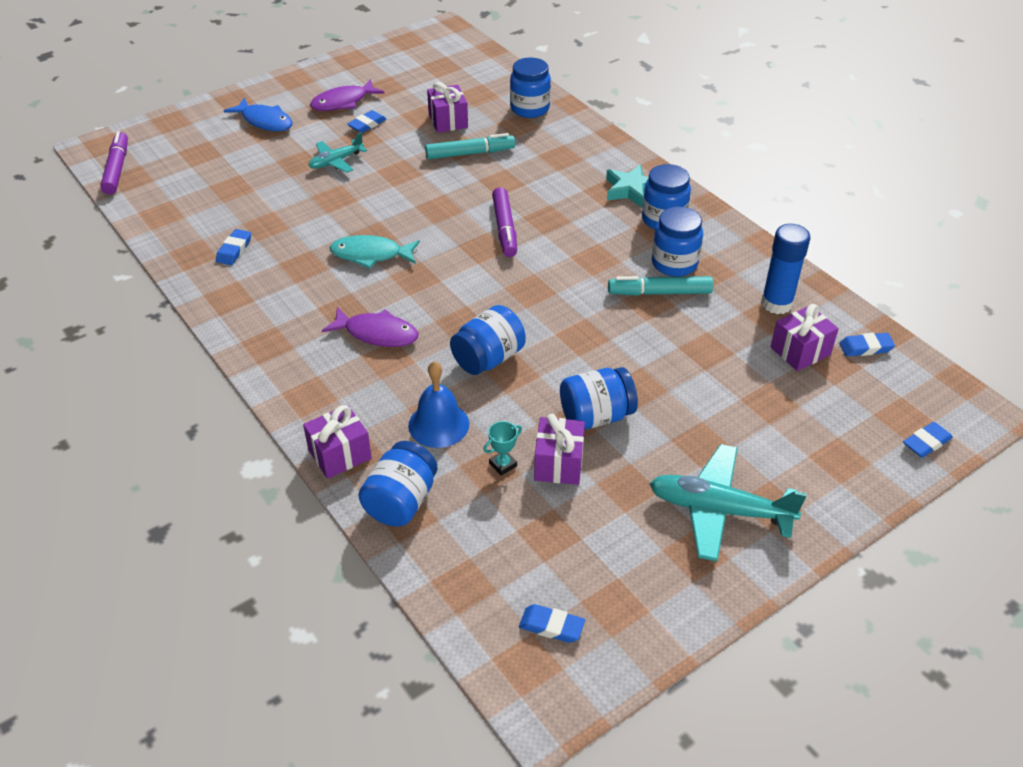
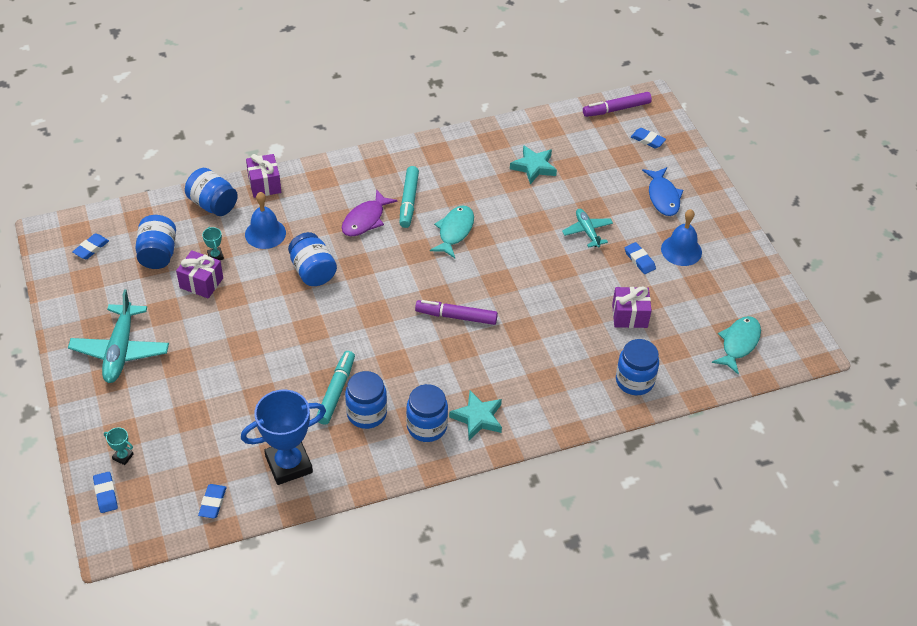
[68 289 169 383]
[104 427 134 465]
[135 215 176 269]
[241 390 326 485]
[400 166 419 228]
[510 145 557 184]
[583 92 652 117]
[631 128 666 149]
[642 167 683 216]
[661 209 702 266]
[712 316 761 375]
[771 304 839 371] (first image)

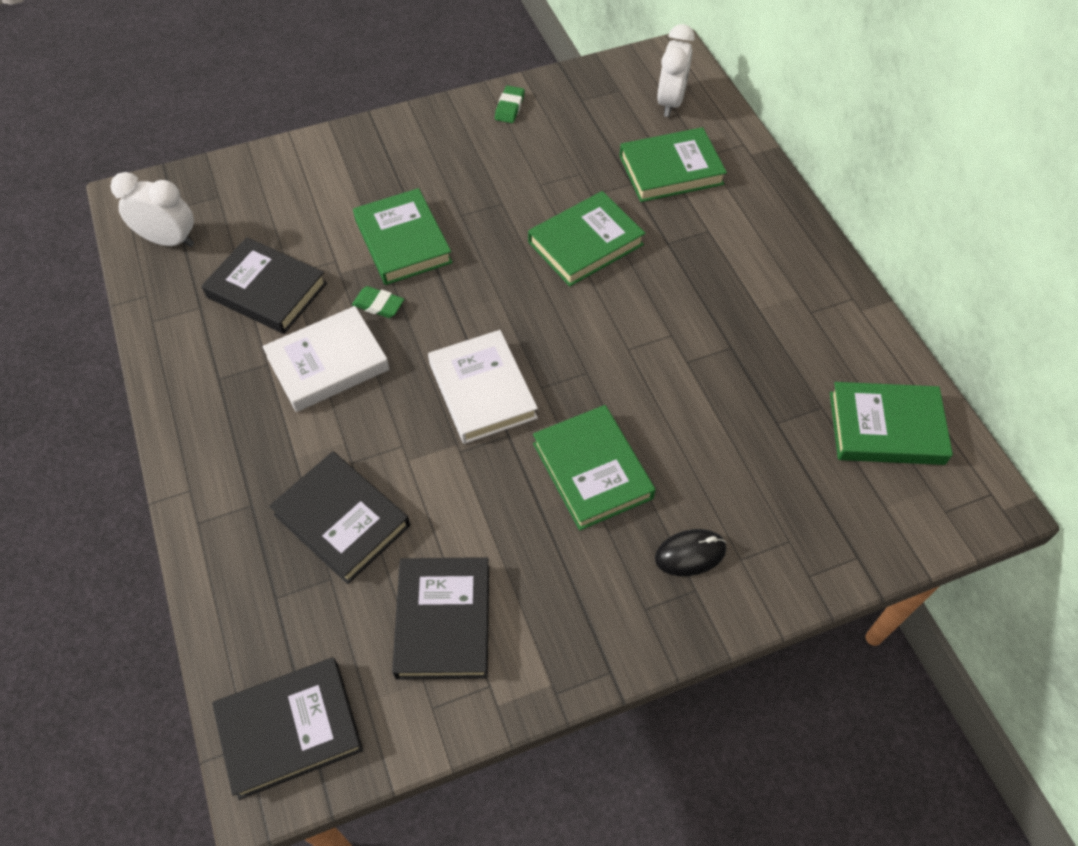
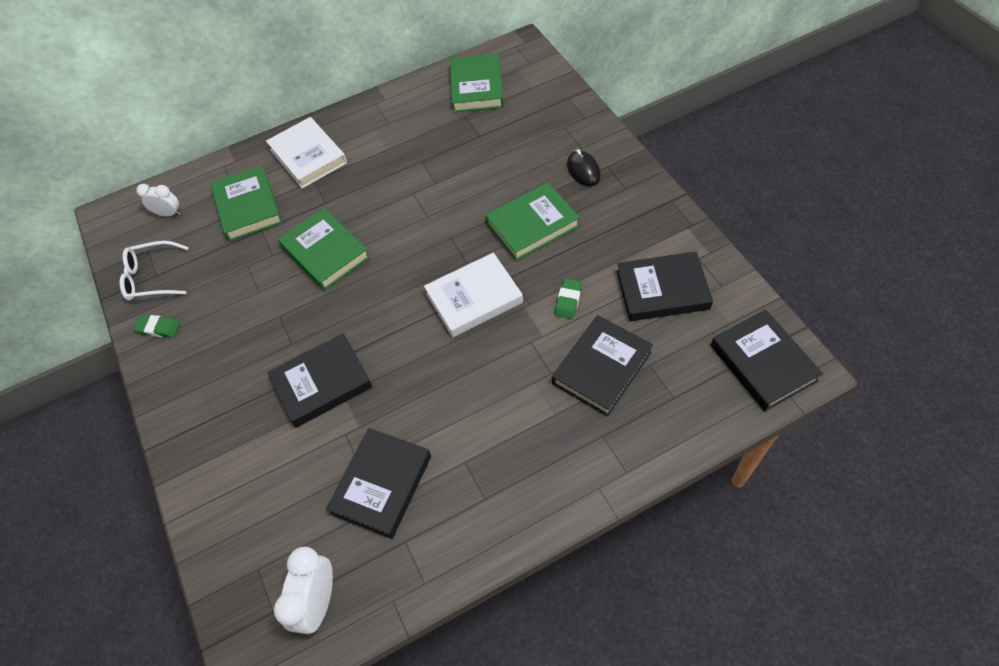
[119 241 189 301]
[136 184 181 217]
[266 117 347 189]
[268 333 373 428]
[555 278 582 319]

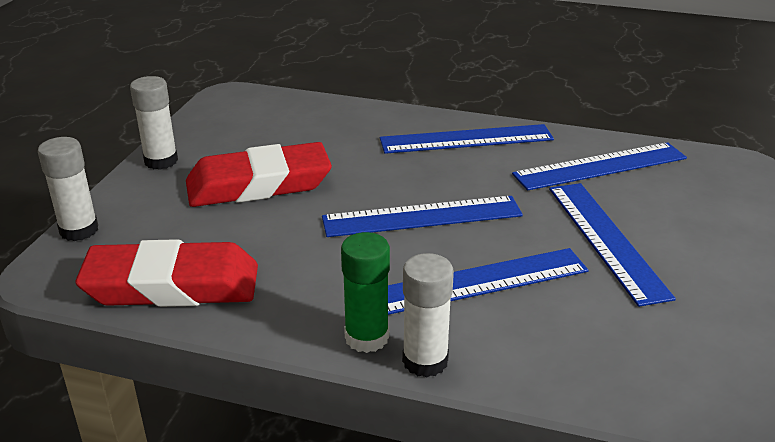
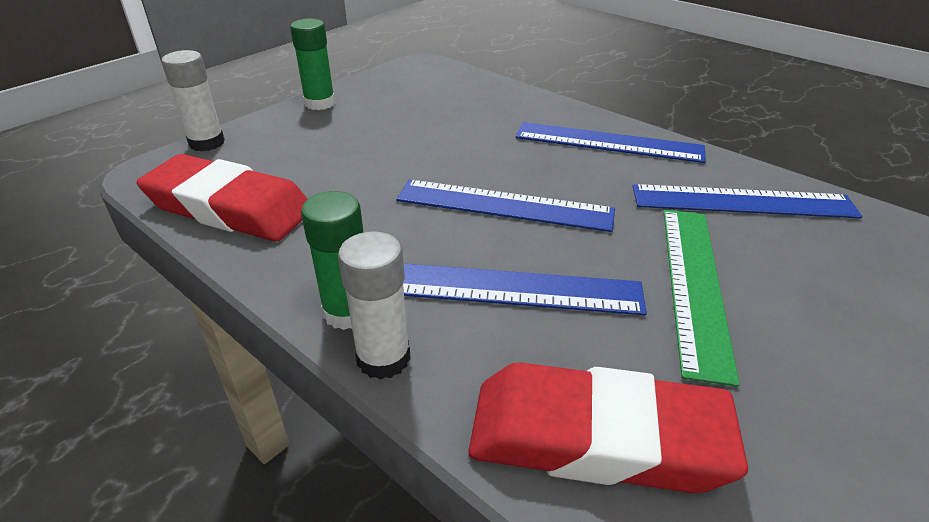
[290 19 335 110]
[468 362 748 493]
[663 210 740 387]

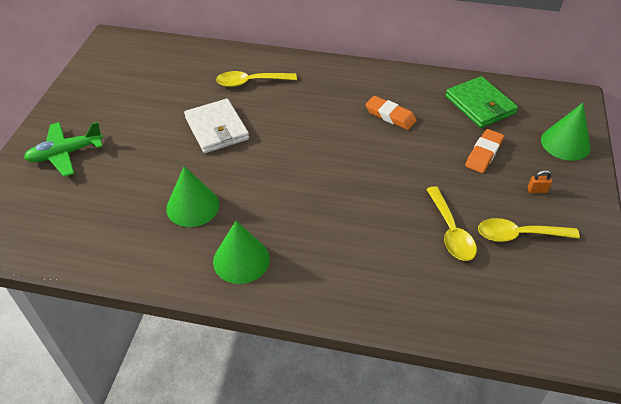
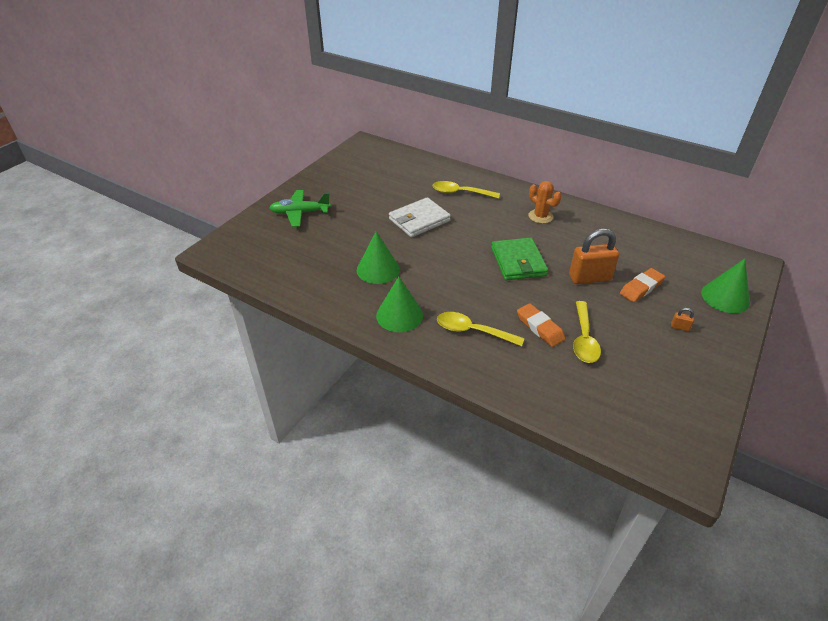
[389 197 451 237]
[437 312 524 346]
[491 238 548 280]
[517 303 565 347]
[528 181 561 224]
[569 229 619 284]

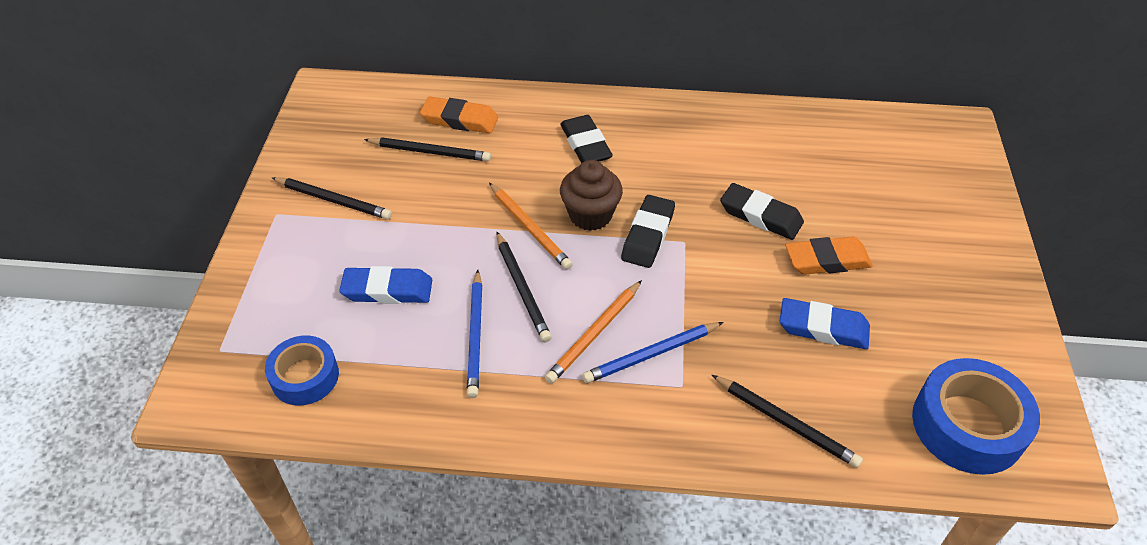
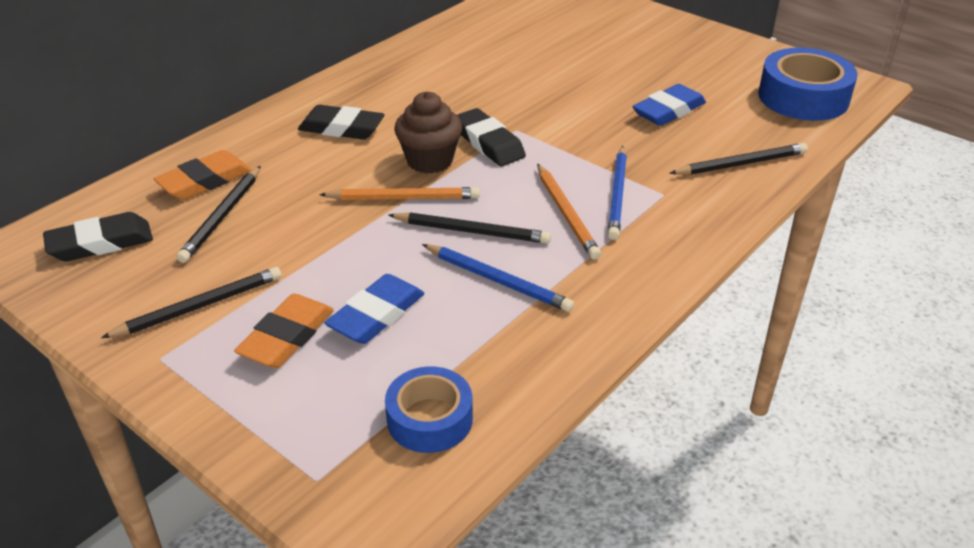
[43 212 153 262]
[176 166 261 263]
[234 294 334 368]

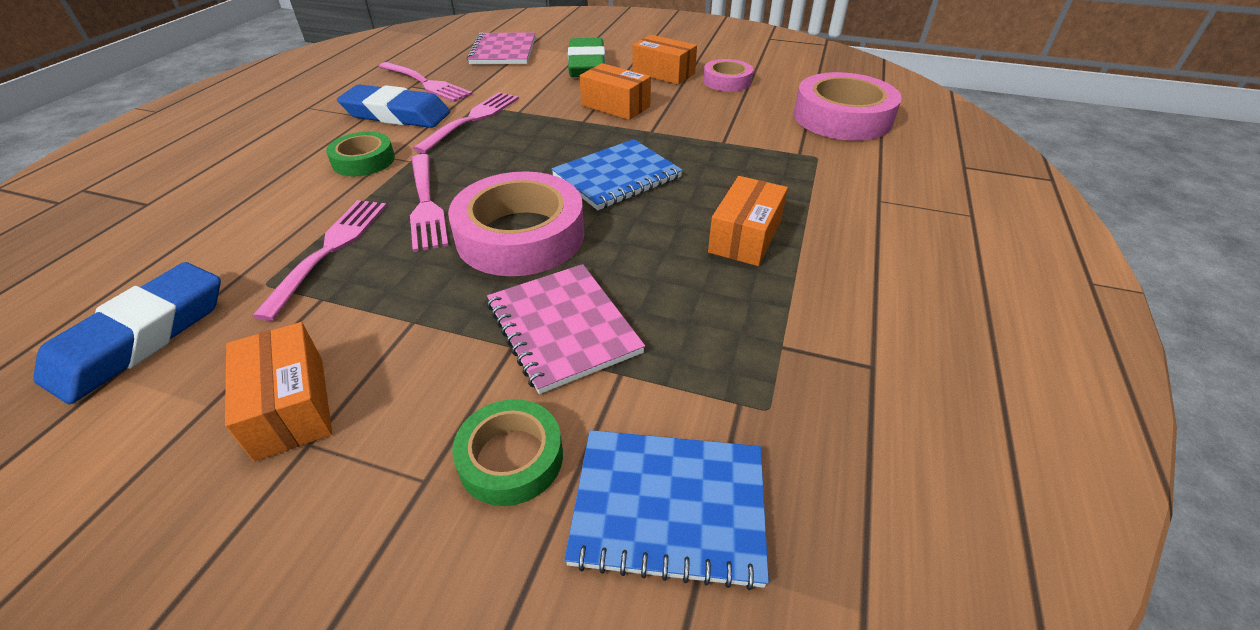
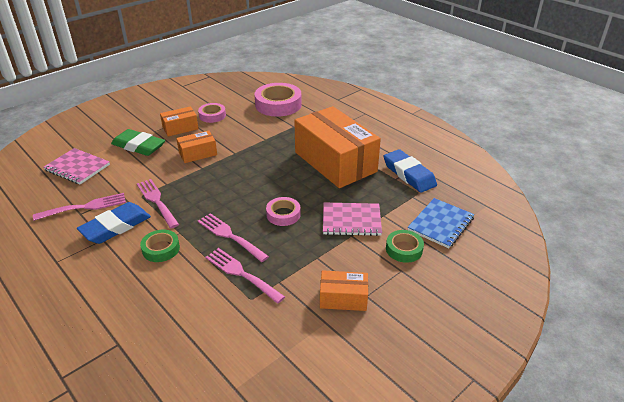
[198 213 269 262]
[266 197 301 226]
[294 106 381 188]
[384 149 437 193]
[551 139 683 210] (first image)

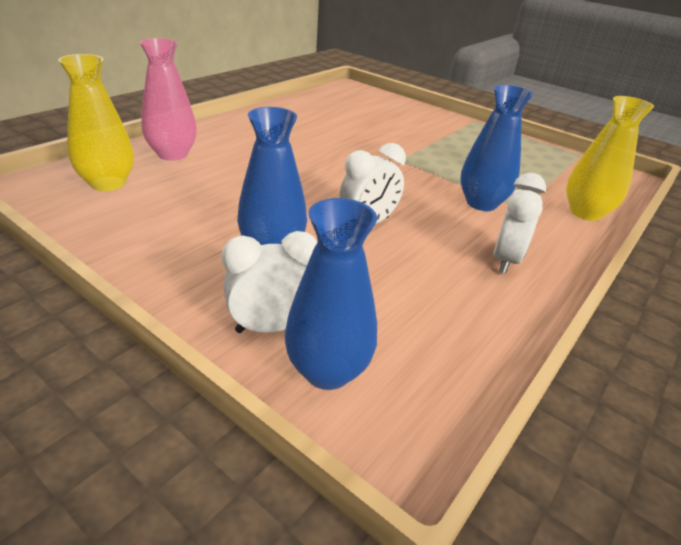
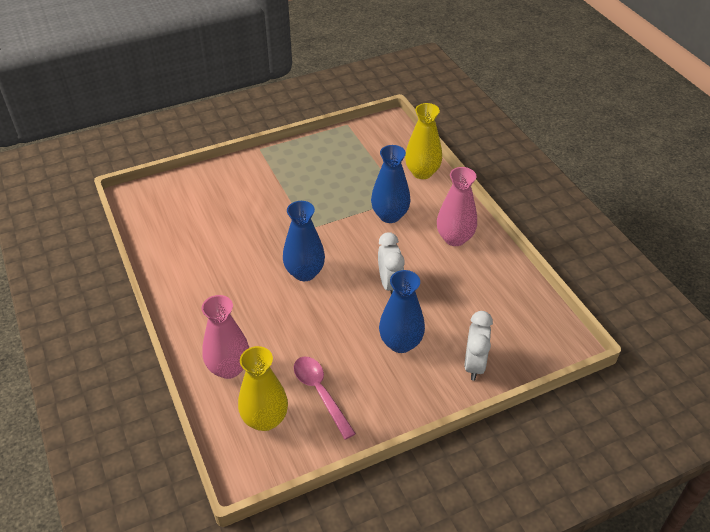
[283 201 325 281]
[294 357 356 440]
[437 167 477 246]

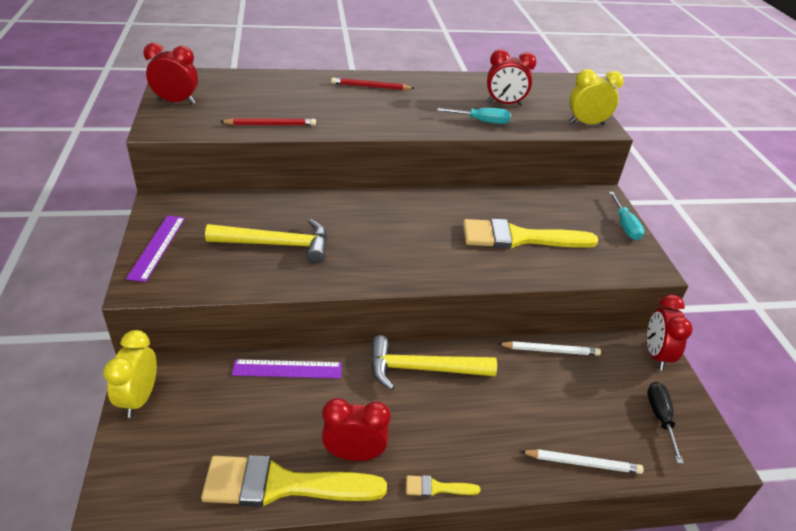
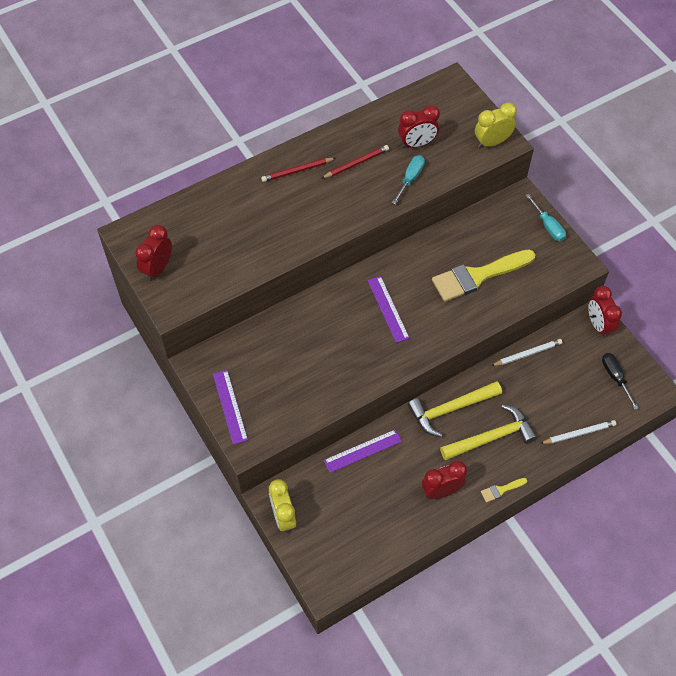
[135 225 172 281]
[321 145 389 179]
[368 276 410 343]
[392 155 425 205]
[440 404 537 460]
[201 455 387 507] (first image)

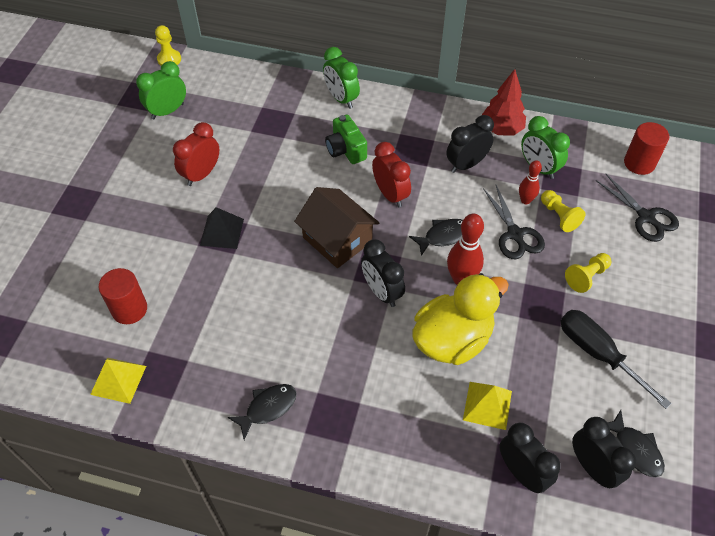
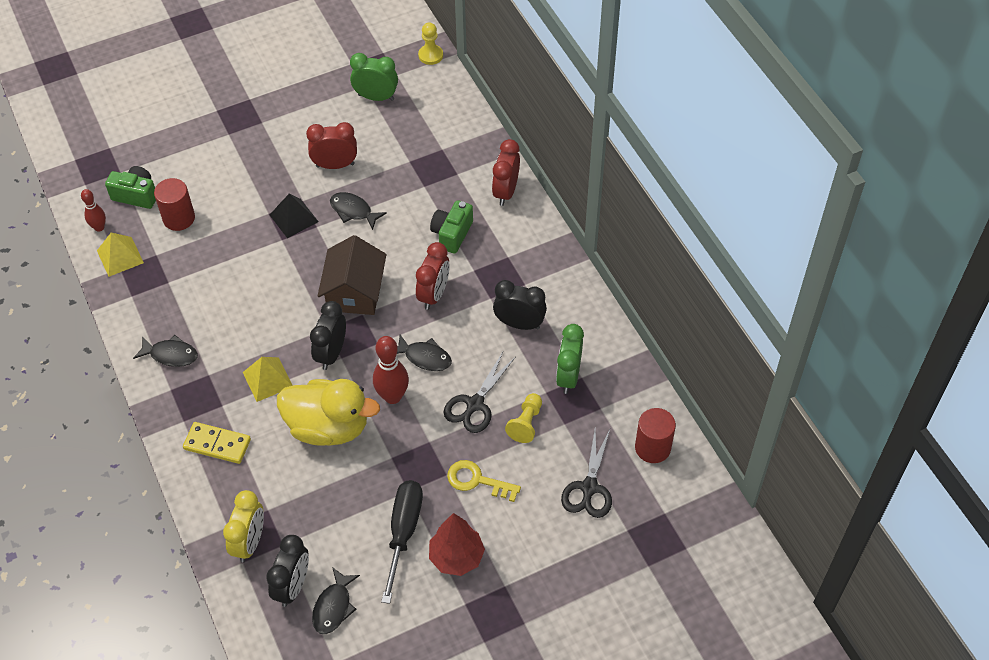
[81 189 106 232]
[105 166 156 209]
[183 422 251 464]
[223 490 264 562]
[243 357 293 402]
[330 192 387 230]
[429 513 485 576]
[447 460 521 502]
[492 139 520 206]

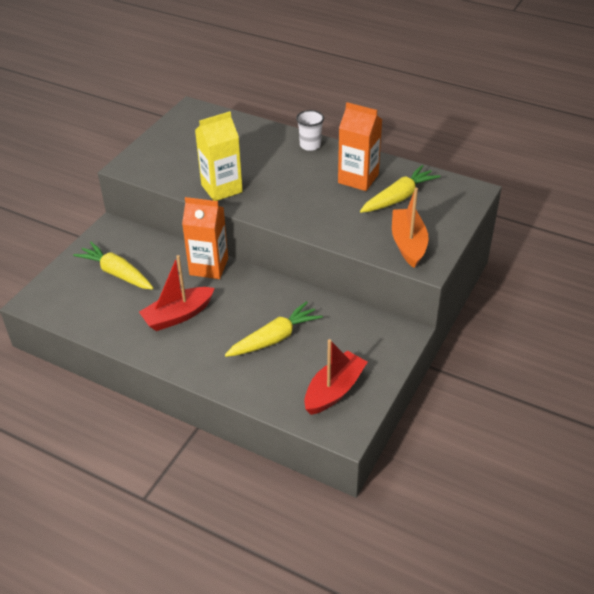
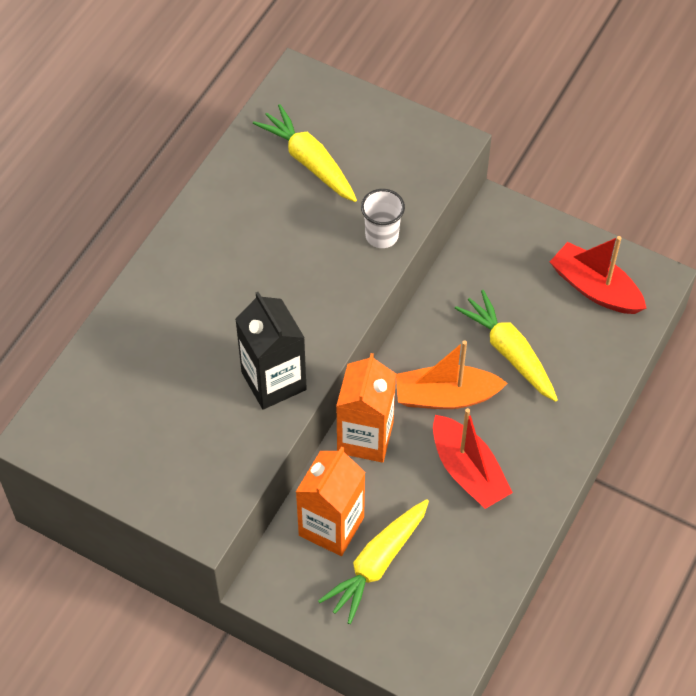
[235 292 307 410]
[296 447 365 556]
[361 189 405 248]
[396 340 507 409]

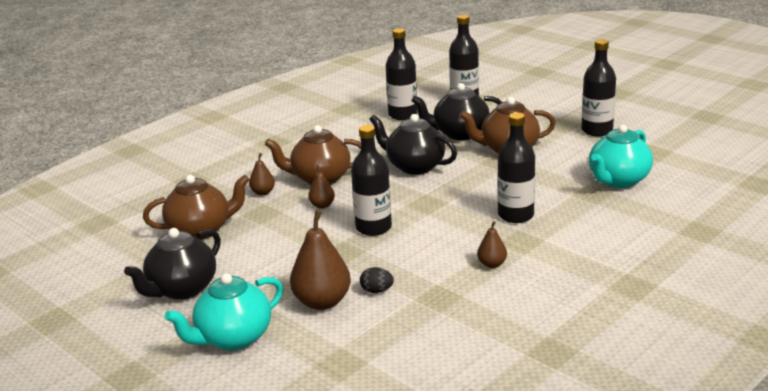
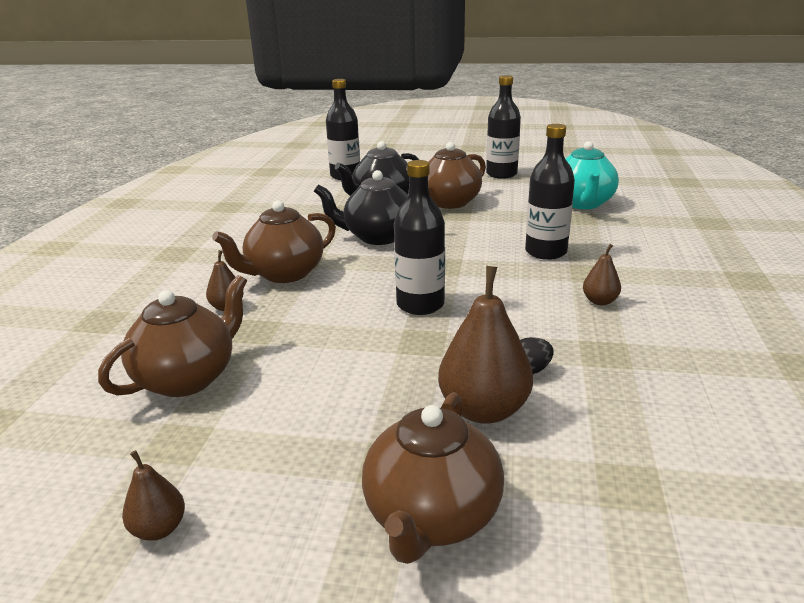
[122 450 185 541]
[362 392 504 564]
[124 228 221 300] (first image)
[386 28 418 120] (first image)

